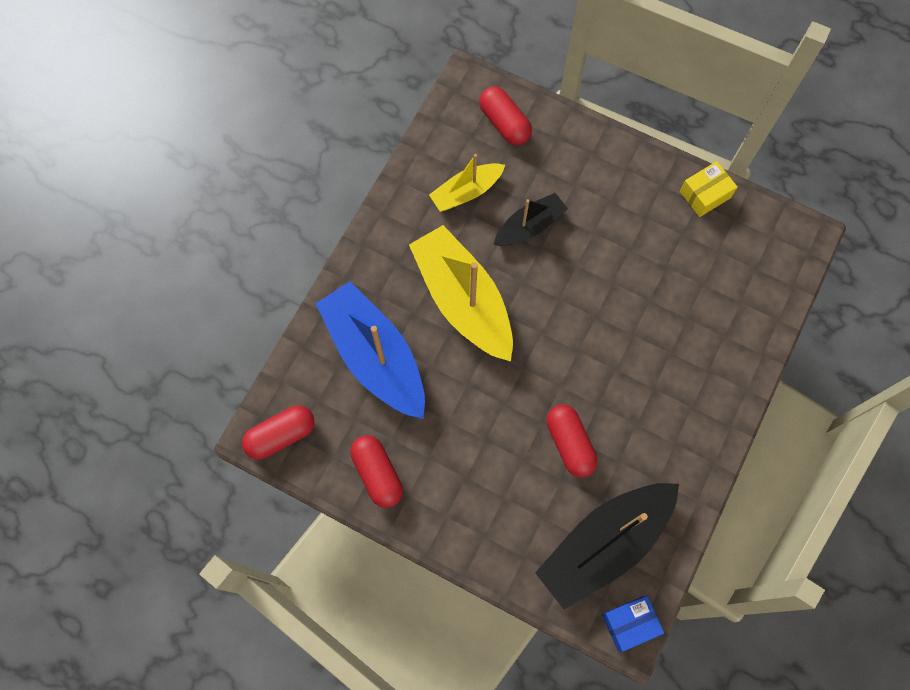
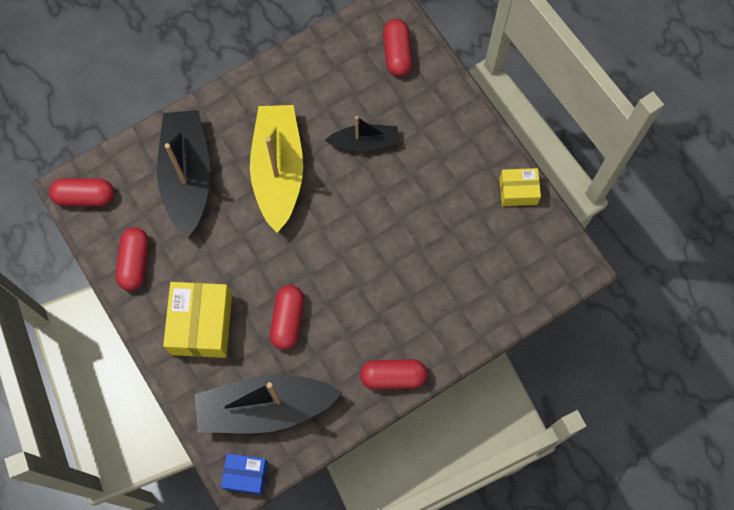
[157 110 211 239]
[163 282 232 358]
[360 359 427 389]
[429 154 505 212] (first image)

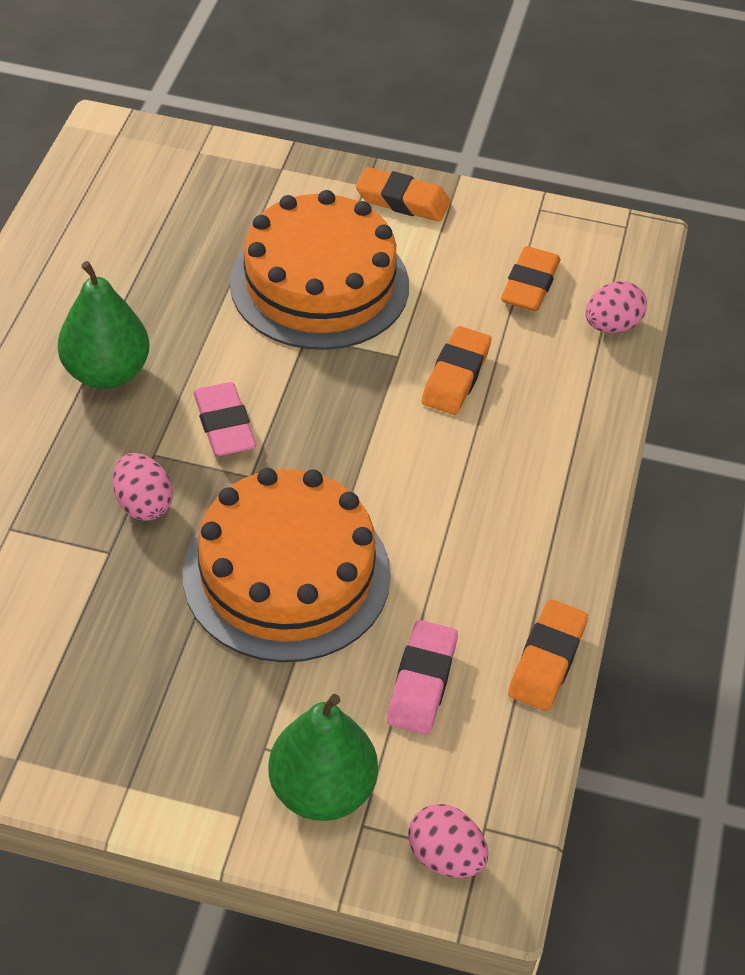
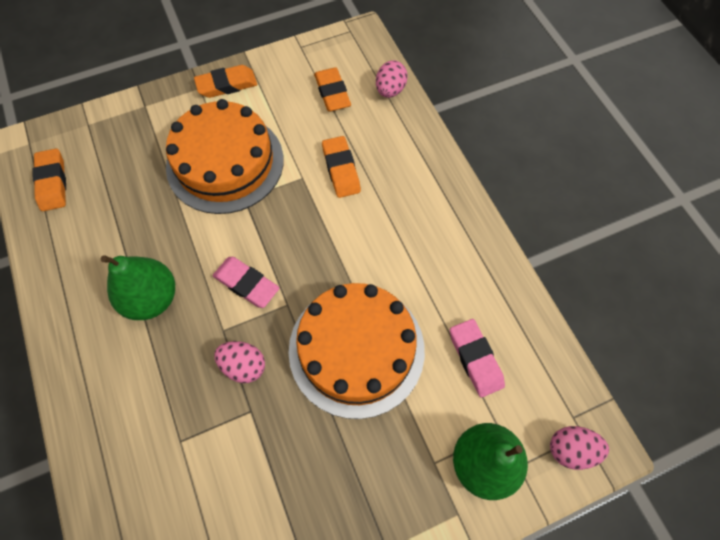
[32 149 66 211]

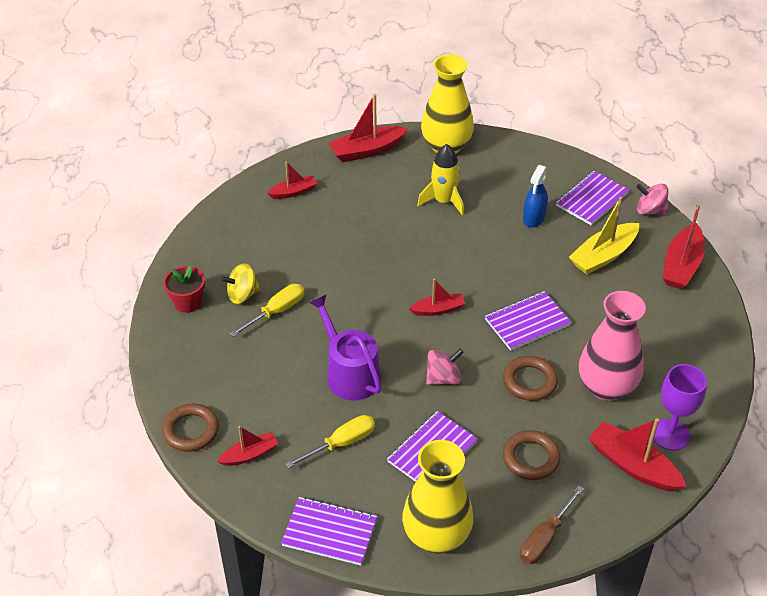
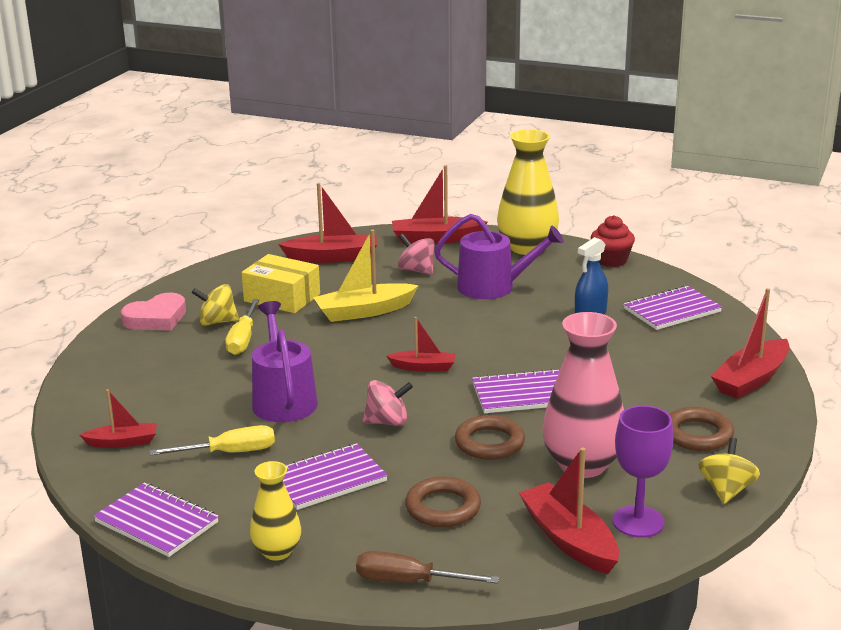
[121 293 186 330]
[225 299 259 355]
[241 254 320 313]
[250 461 301 561]
[278 183 377 263]
[313 230 419 322]
[356 551 499 584]
[398 234 435 275]
[434 214 564 299]
[591 215 635 267]
[669 407 734 451]
[699 437 760 504]

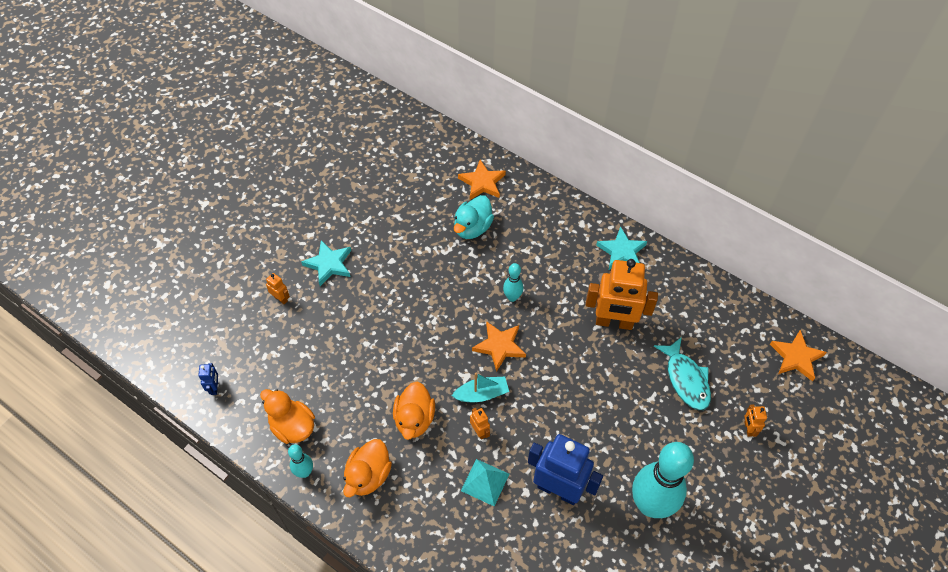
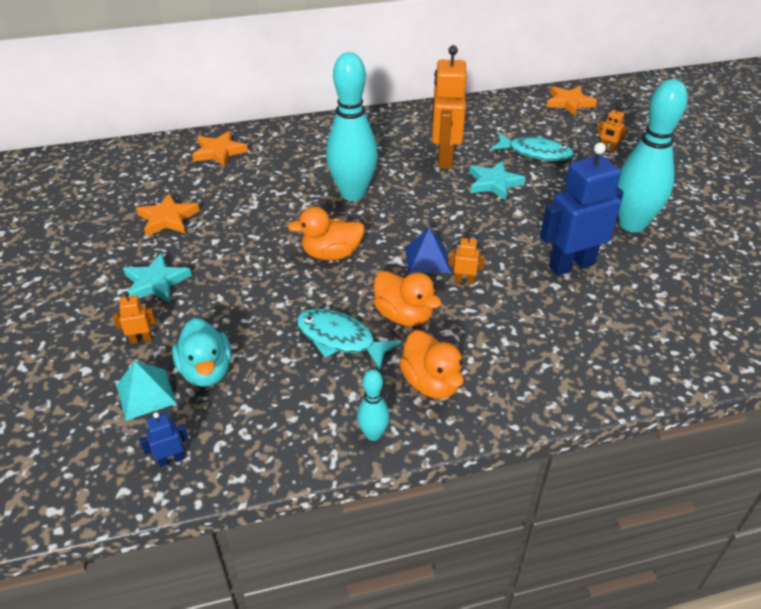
[116 361 177 421]
[136 194 200 236]
[139 412 189 467]
[172 318 232 387]
[288 207 365 260]
[296 309 401 369]
[326 52 378 201]
[405 227 450 274]
[432 45 467 169]
[469 161 526 200]

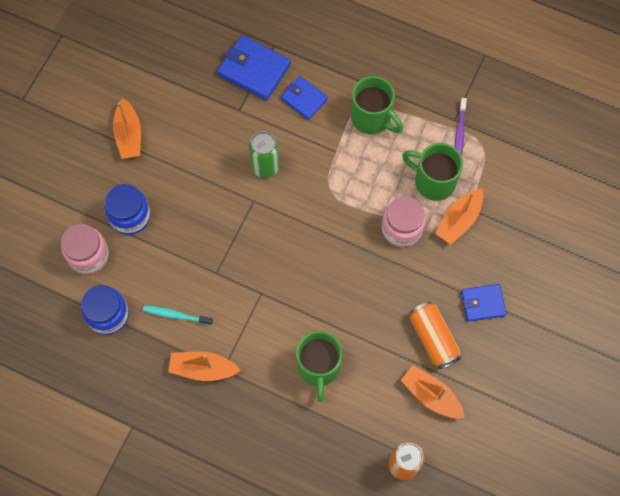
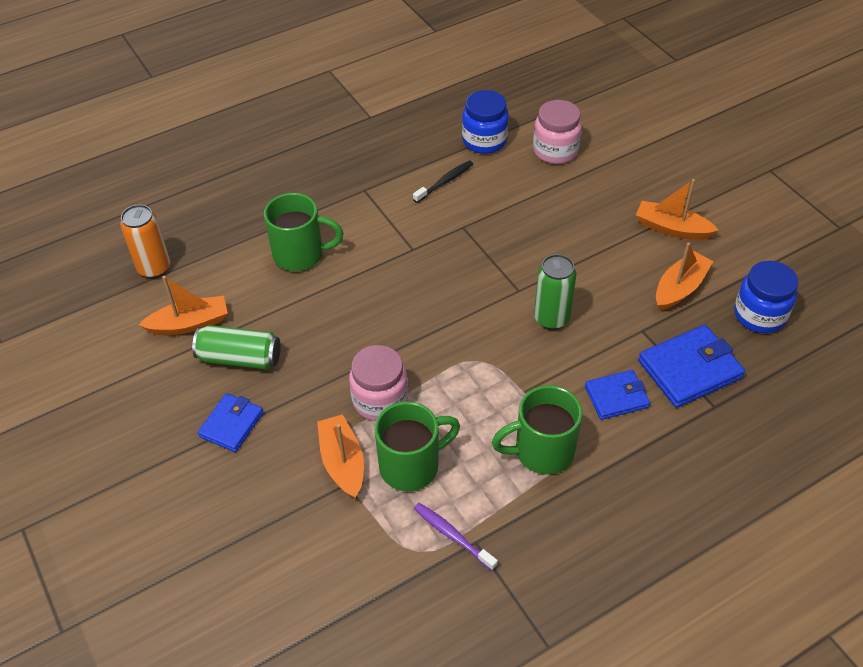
[192 325 281 369]
[264 193 344 271]
[413 160 473 203]
[656 242 713 311]
[734 261 798 333]

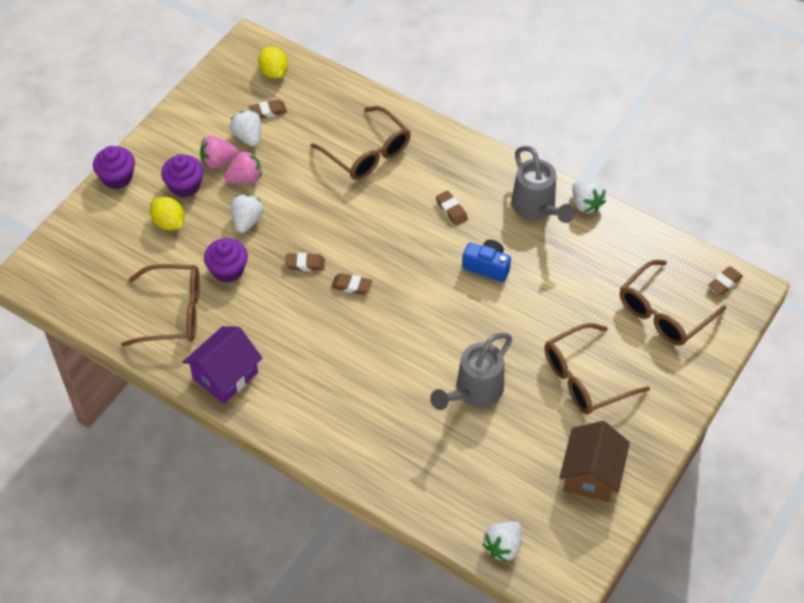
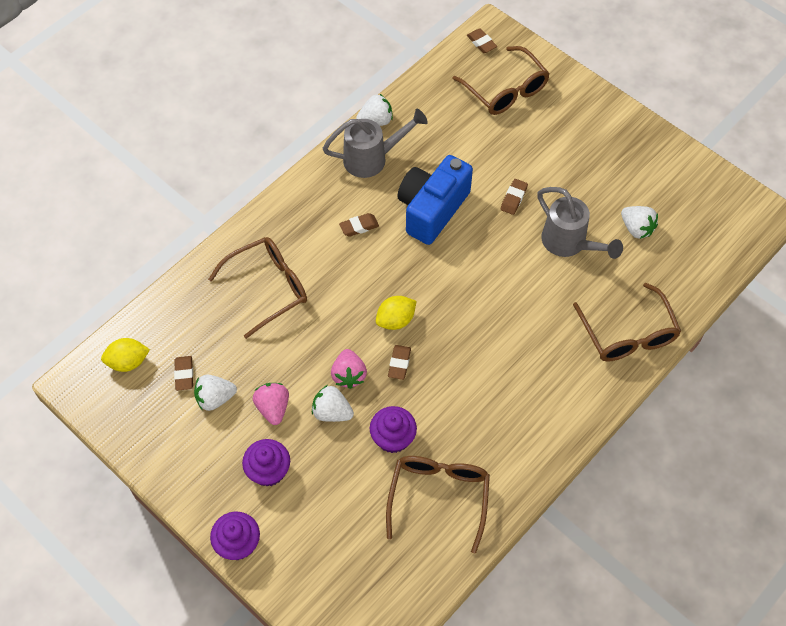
[331 349 367 389]
[376 296 416 330]
[397 155 473 245]
[501 179 528 215]
[573 283 681 362]
[621 206 658 239]
[183 326 262 404] (first image)
[559 421 630 502] (first image)

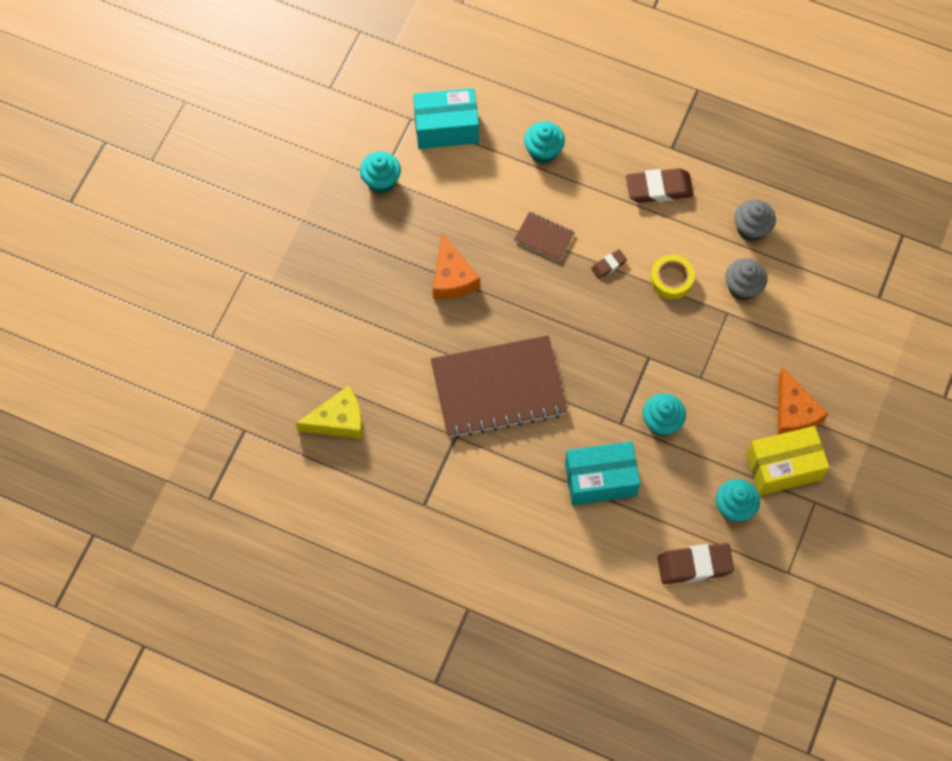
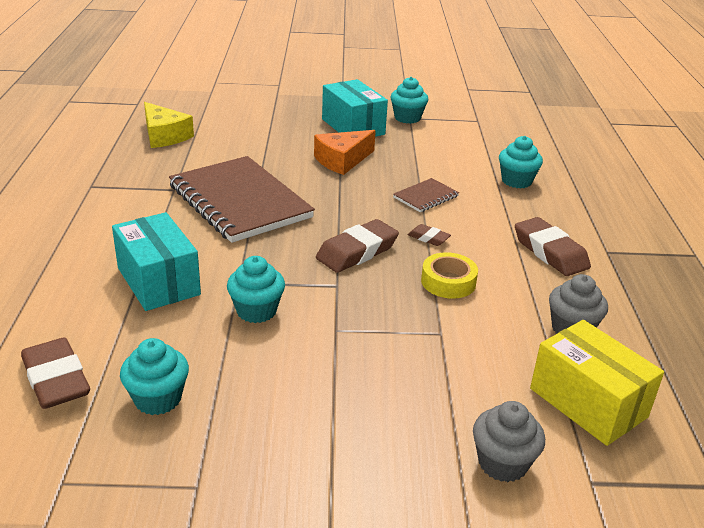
[316 219 399 273]
[322 79 388 137]
[393 178 459 212]
[473 401 545 482]
[530 320 664 446]
[777 367 828 435] (first image)

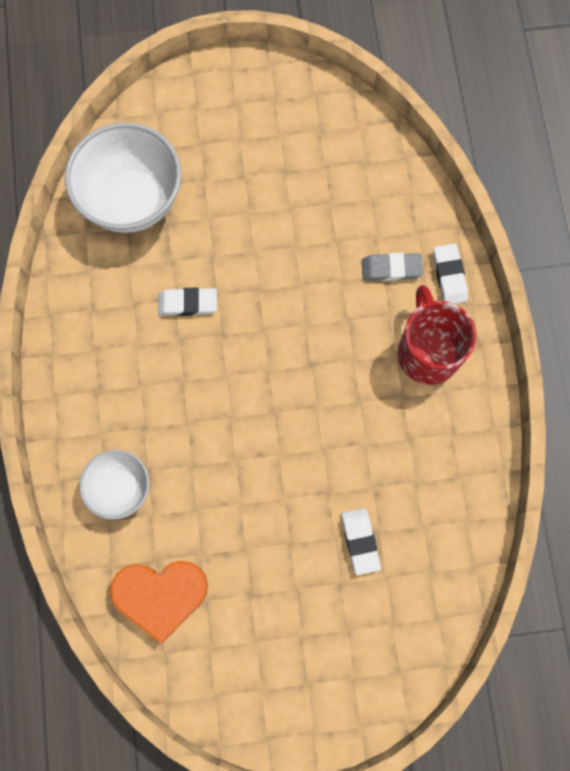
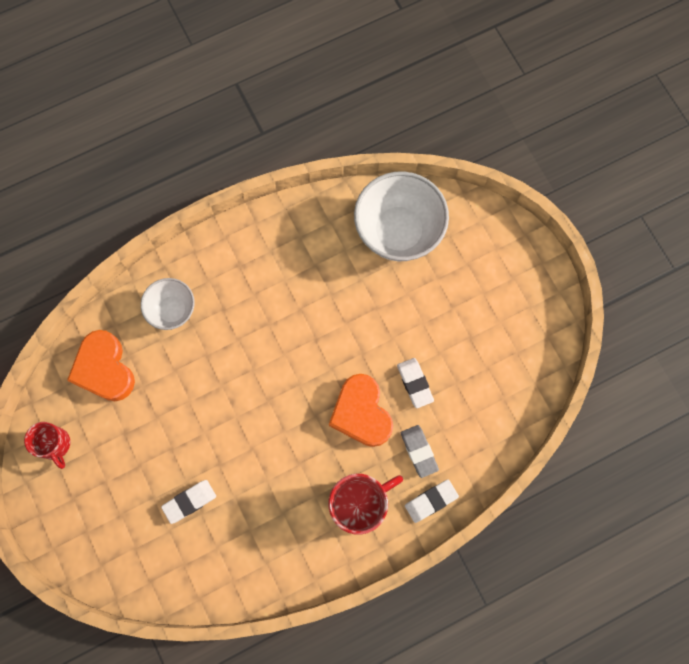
[24 422 70 469]
[329 374 393 447]
[397 358 434 408]

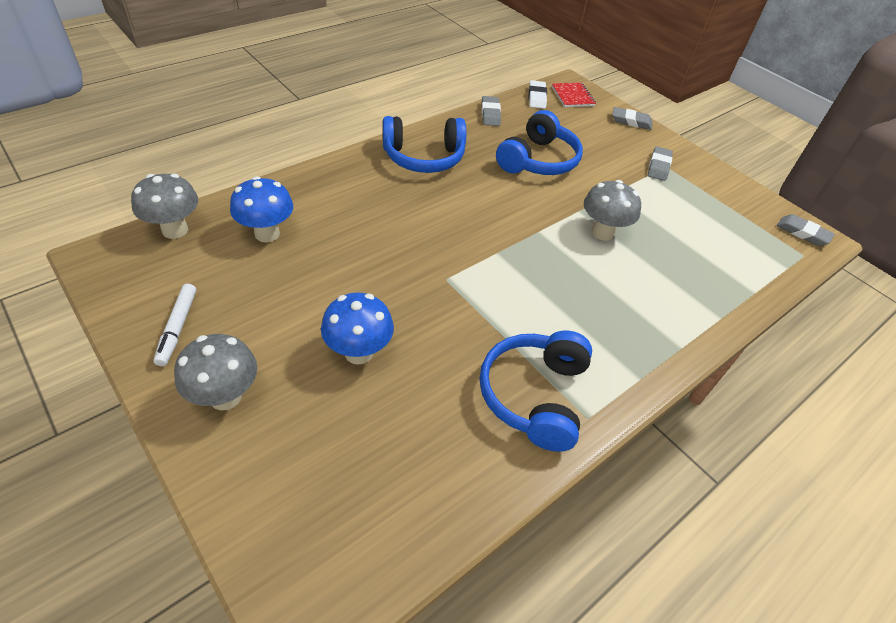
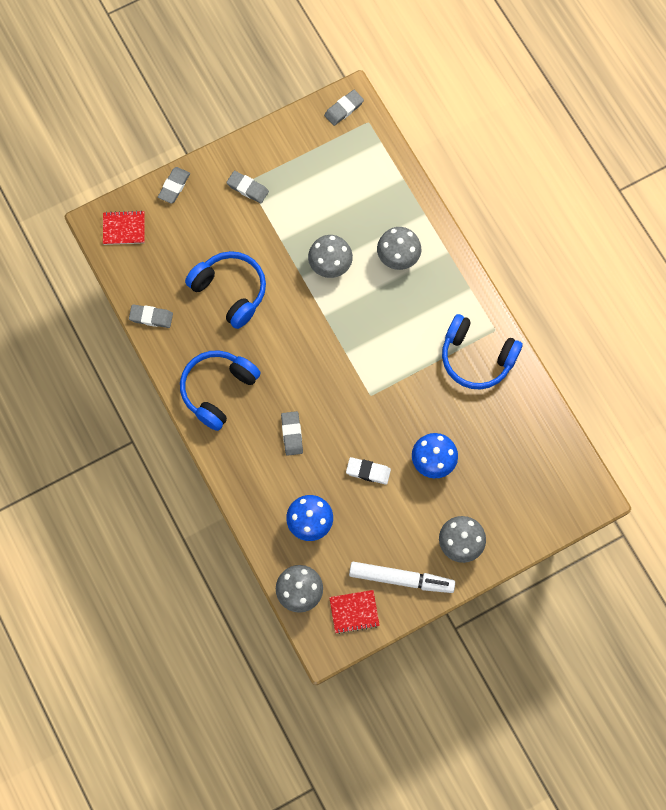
[180 350 261 431]
[281 411 303 456]
[329 590 380 634]
[346 457 391 485]
[349 562 455 593]
[377 227 421 270]

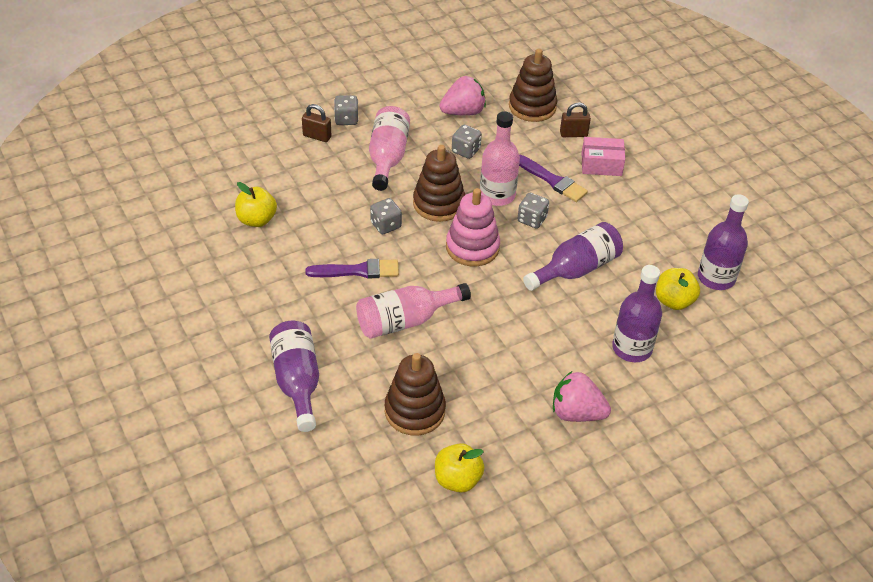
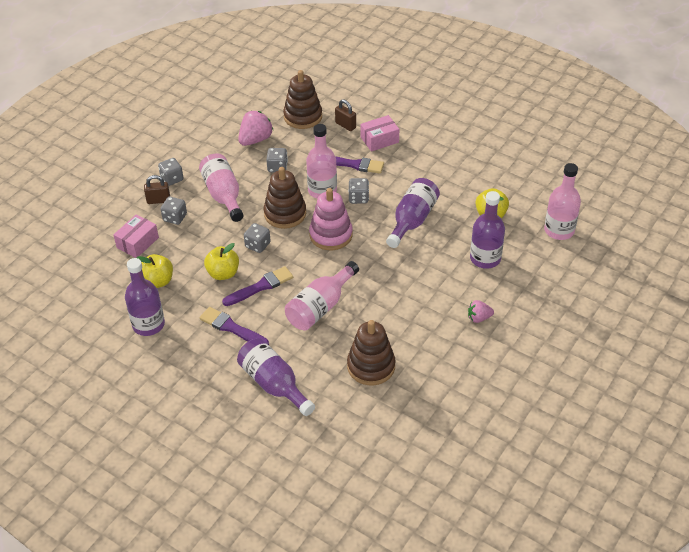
[113 214 159 258]
[125 258 165 336]
[161 197 187 225]
[200 307 269 345]
[204 243 239 280]
[335 99 356 131]
[468 300 494 323]
[544 163 581 240]

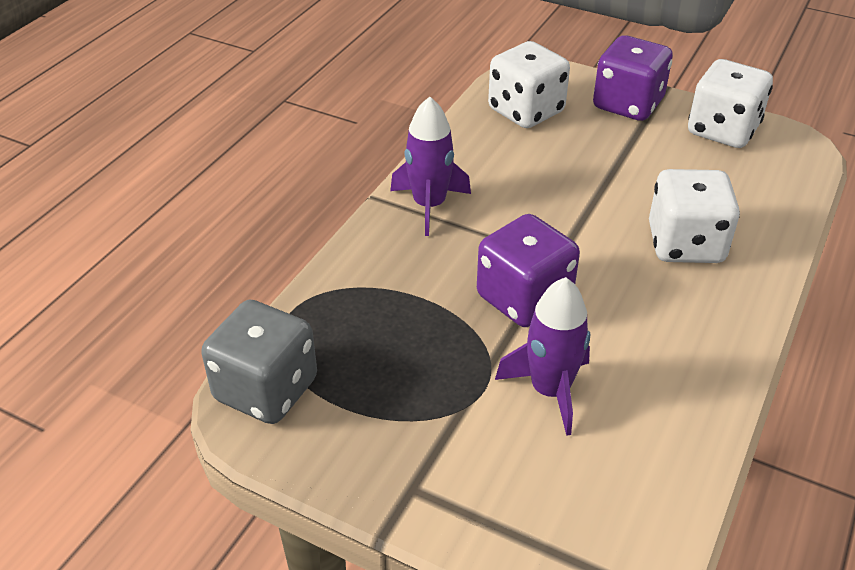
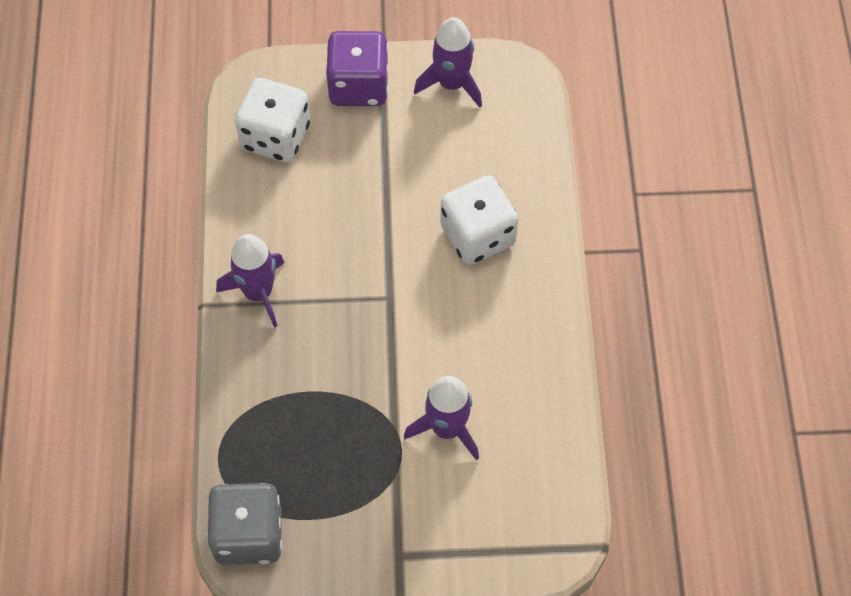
[414 17 482 108]
[477 214 580 327] (first image)

